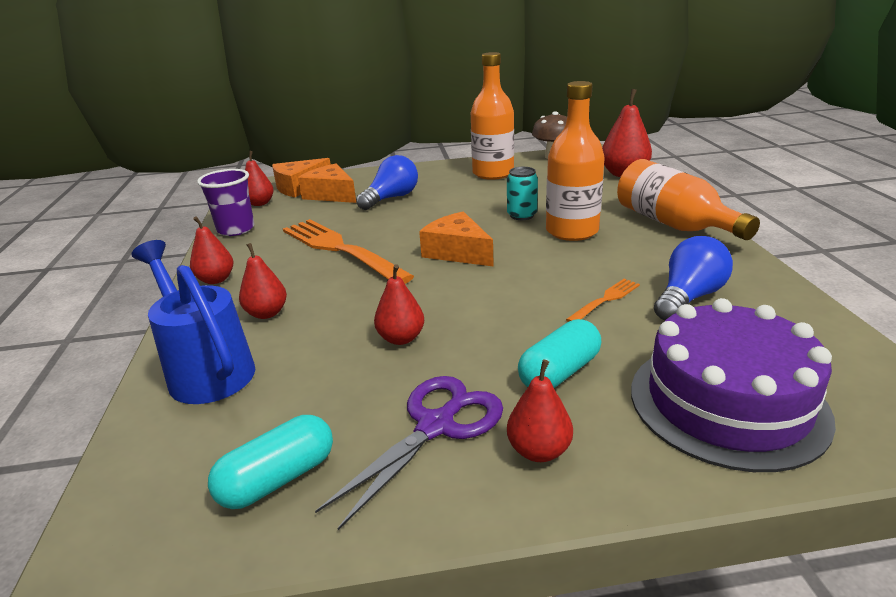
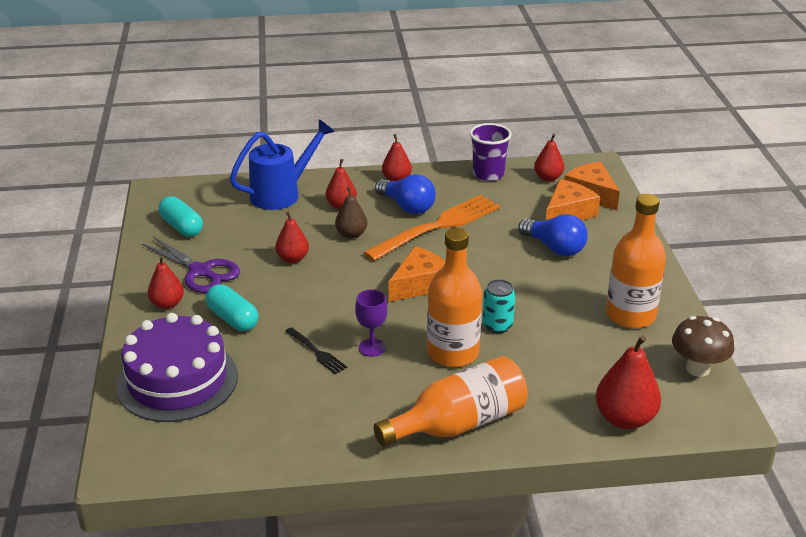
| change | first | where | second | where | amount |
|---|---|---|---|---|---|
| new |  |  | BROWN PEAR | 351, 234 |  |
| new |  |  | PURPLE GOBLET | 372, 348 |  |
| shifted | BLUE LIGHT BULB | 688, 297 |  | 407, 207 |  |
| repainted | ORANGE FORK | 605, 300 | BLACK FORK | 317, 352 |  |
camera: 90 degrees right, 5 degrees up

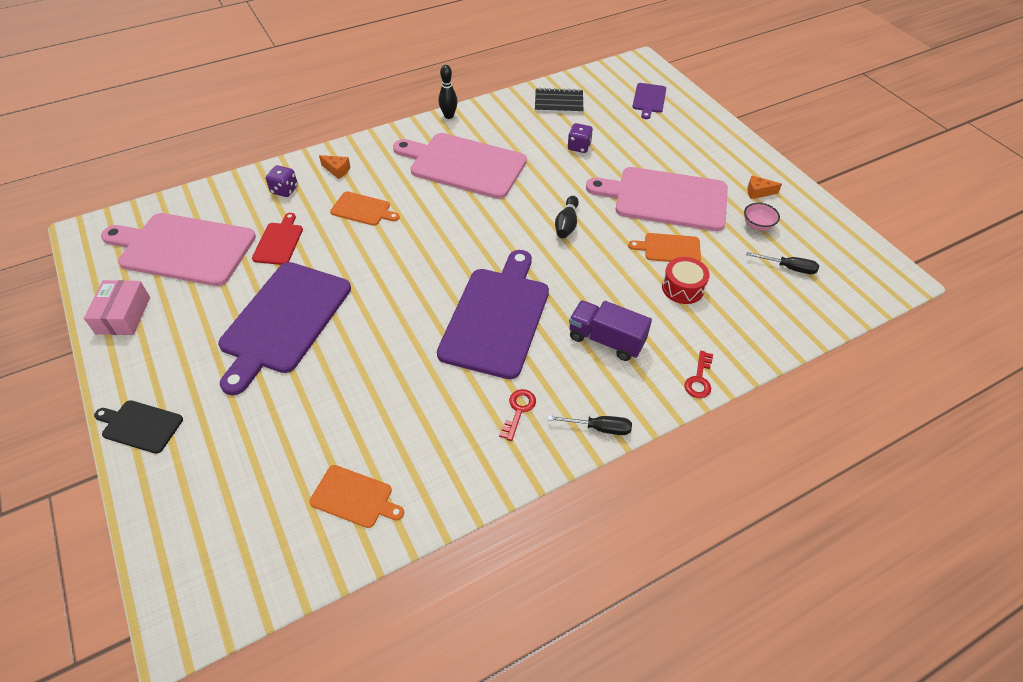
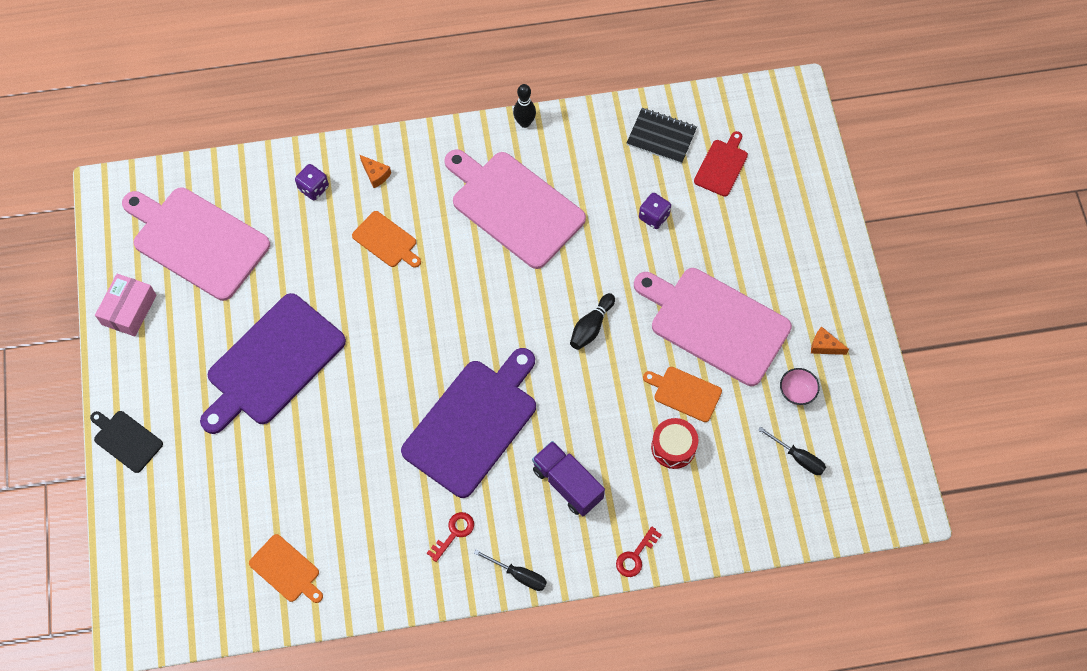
| change | first | where | second | where | amount |
|---|---|---|---|---|---|
| gone | PURPLE CUTTING BOARD | 649, 99 |  |  |  |
| shifted | RED CUTTING BOARD | 279, 242 |  | 721, 166 |  |
camera: 20 degrees right, 15 degrees up

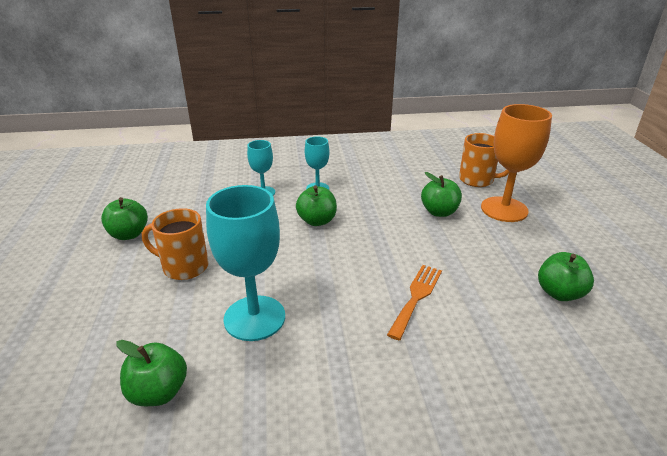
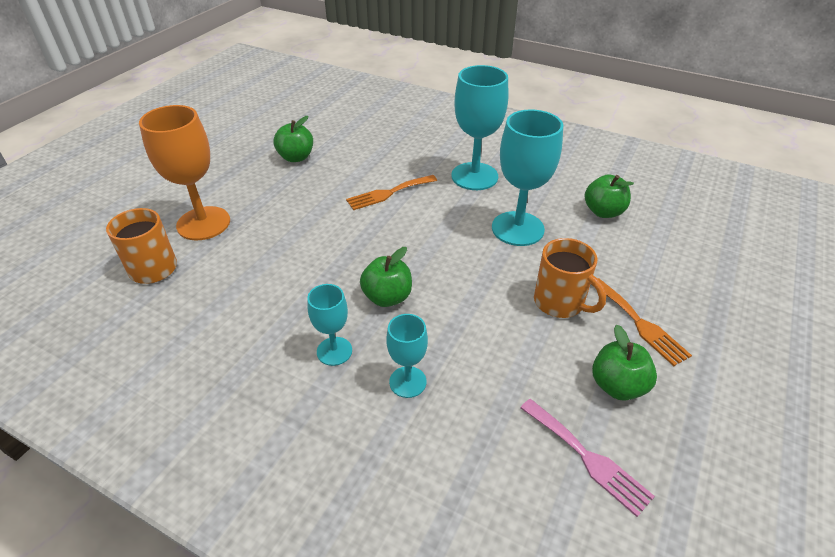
| change | first | where | second | where | amount |
|---|---|---|---|---|---|
| gone | GREEN APPLE | 439, 212 |  |  |  |
| new |  |  | TURQUOISE GOBLET | 474, 176 |  |
| new |  |  | PINK FORK | 587, 458 |  |
| new |  |  | ORANGE FORK | 640, 324 |  |
camera: 145 degrees left, 10 degrees up

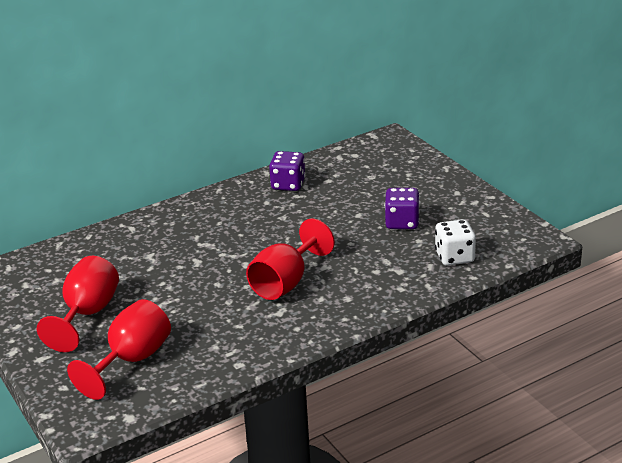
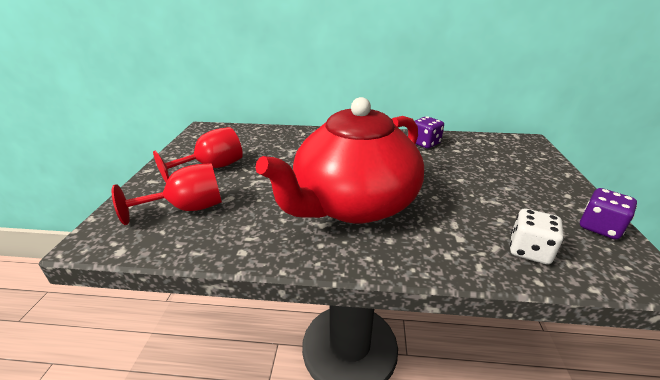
| change | first | where | second | where | amount |
|---|---|---|---|---|---|
| shifted | PURPLE DICE | 402, 222 |  | 599, 227 |  |
| swapped | RED GOBLET | 285, 283 | RED TEAPOT | 353, 204 |  |
camera: 35 degrees right, 0 degrees up

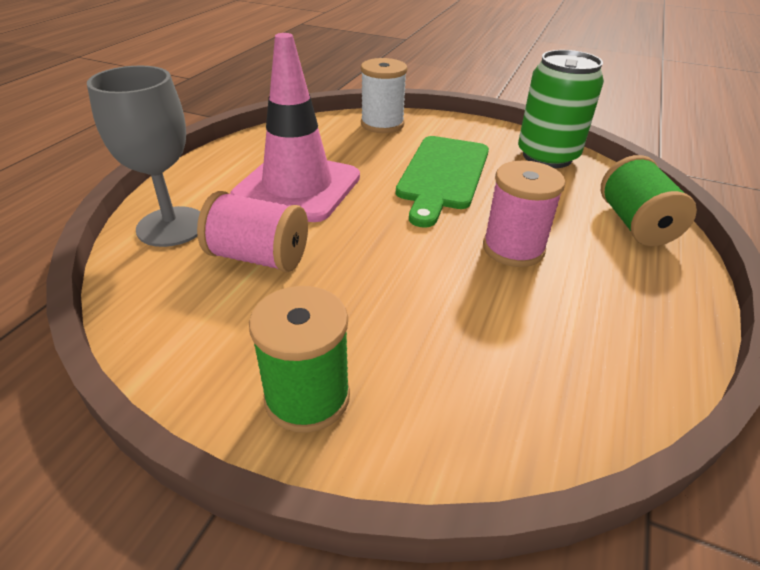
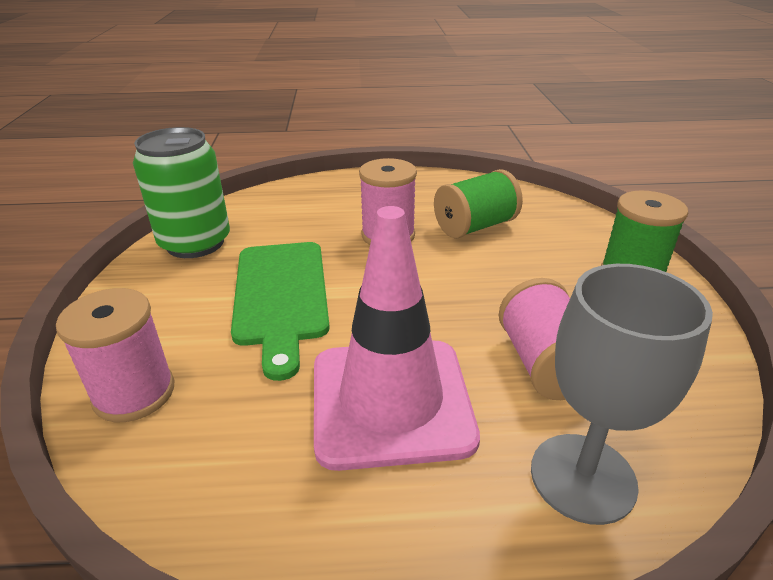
| change | first | where | second | where | amount |
|---|---|---|---|---|---|
| shifted | GREEN SPOOL | 635, 224 |  | 475, 226 |  |
| repainted | WHITE SPOOL | 382, 124 | PINK SPOOL | 134, 393 |  |
| rotated | GREEN CUTTING BOARD | 442, 175 |  | 280, 296 | 90 degrees clockwise |
camera: 115 degrees left, 5 degrees down

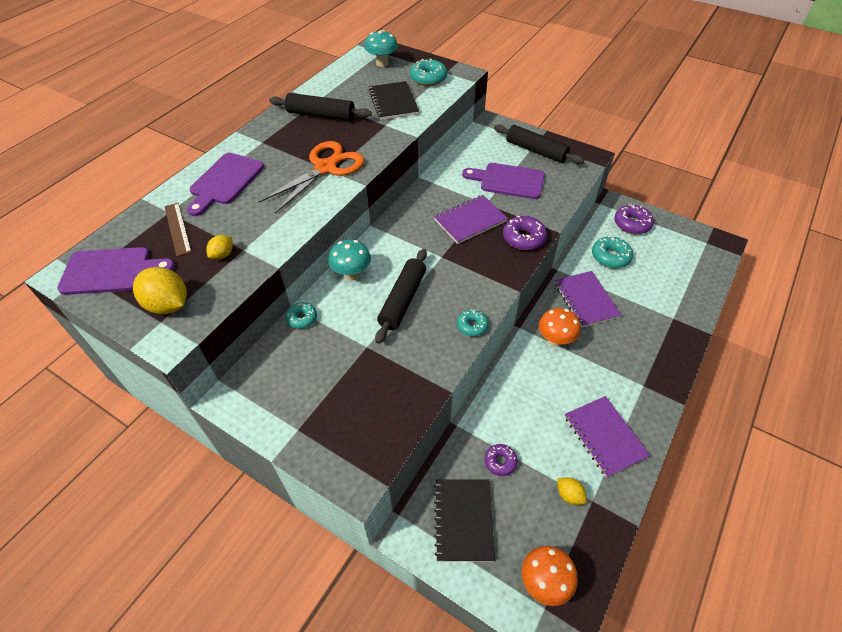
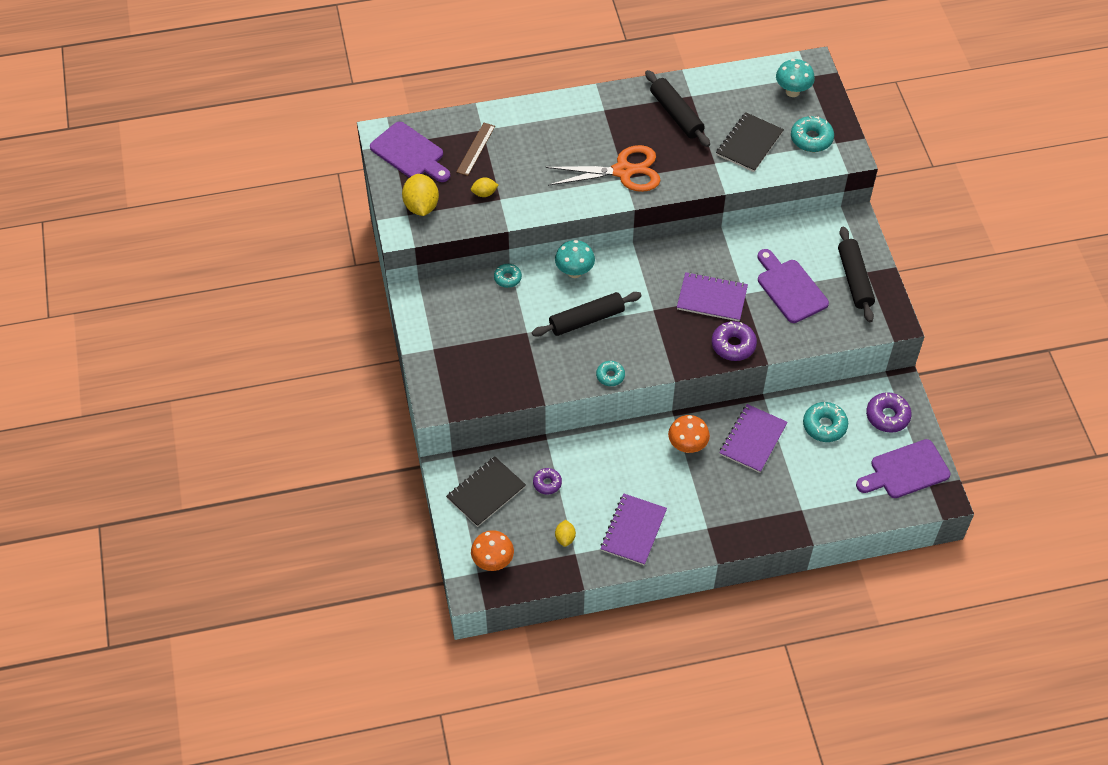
| change | first | where | second | where | amount |
|---|---|---|---|---|---|
| shifted | PURPLE CUTTING BOARD | 225, 181 |  | 905, 471 |  |
camera: 45 degrees right, 5 degrees up

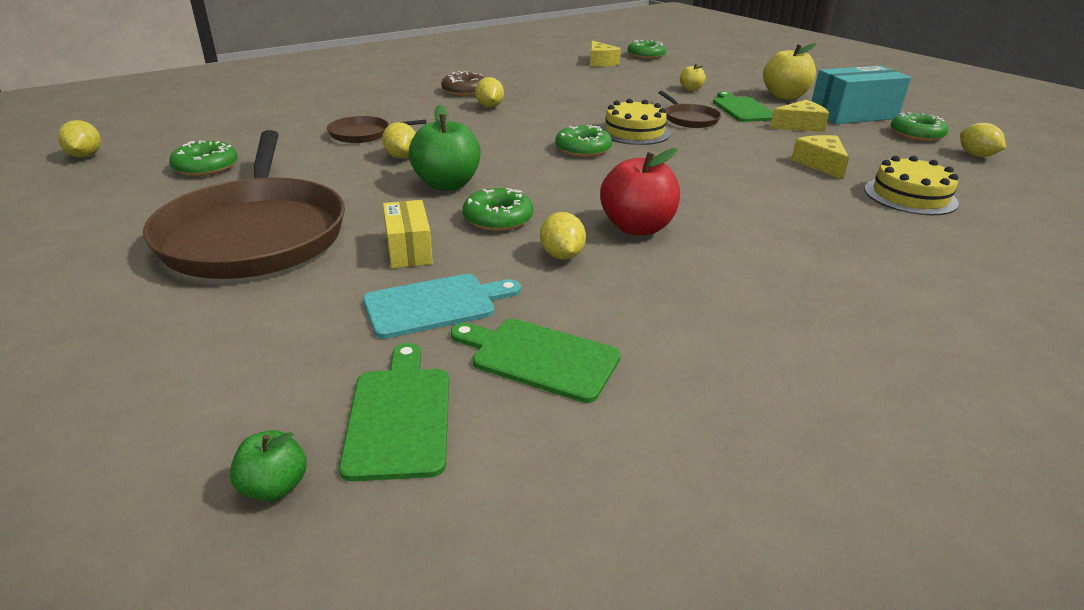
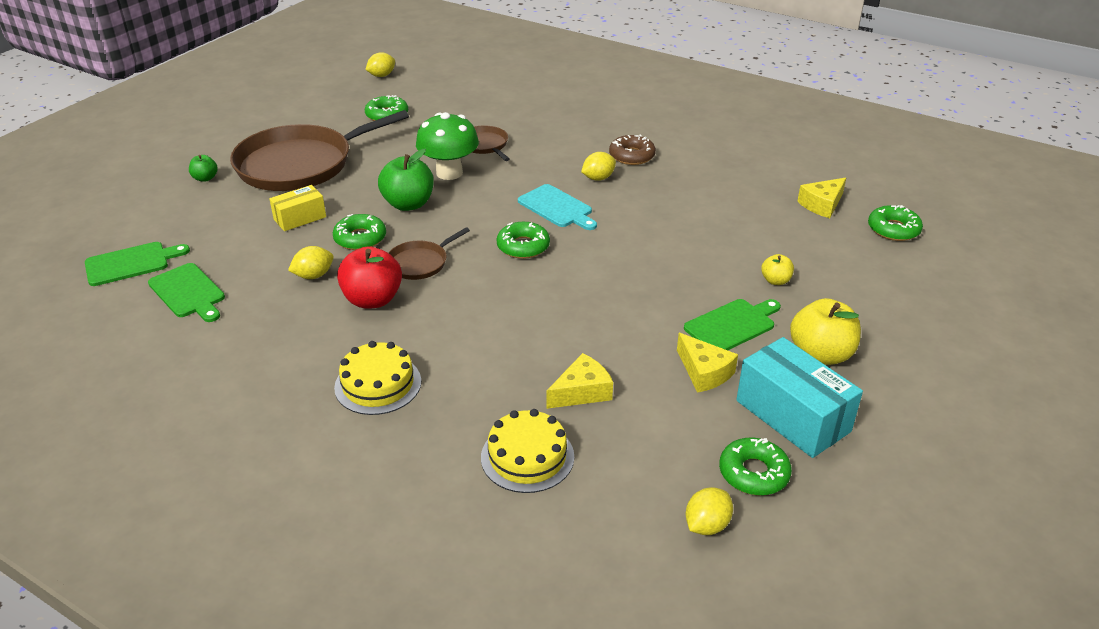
| change | first | where | second | where | amount |
|---|---|---|---|---|---|
| shifted | GREEN APPLE | 274, 487 |  | 205, 178 |  |
| shifted | TURQUOISE CUTTING BOARD | 435, 305 |  | 557, 208 |  |
| shifted | YELLOW CAKE | 634, 132 |  | 378, 384 |  |
| shifted | BROWN PAN | 689, 119 |  | 420, 263 |  |
| swapped | YELLOW LEMON | 401, 157 | GREEN MUSHROOM | 449, 173 |  |
| rotated | GREEN CUTTING BOARD | 539, 357 |  | 188, 292 | 135 degrees clockwise |
camera: 70 degrees right, 5 degrees up

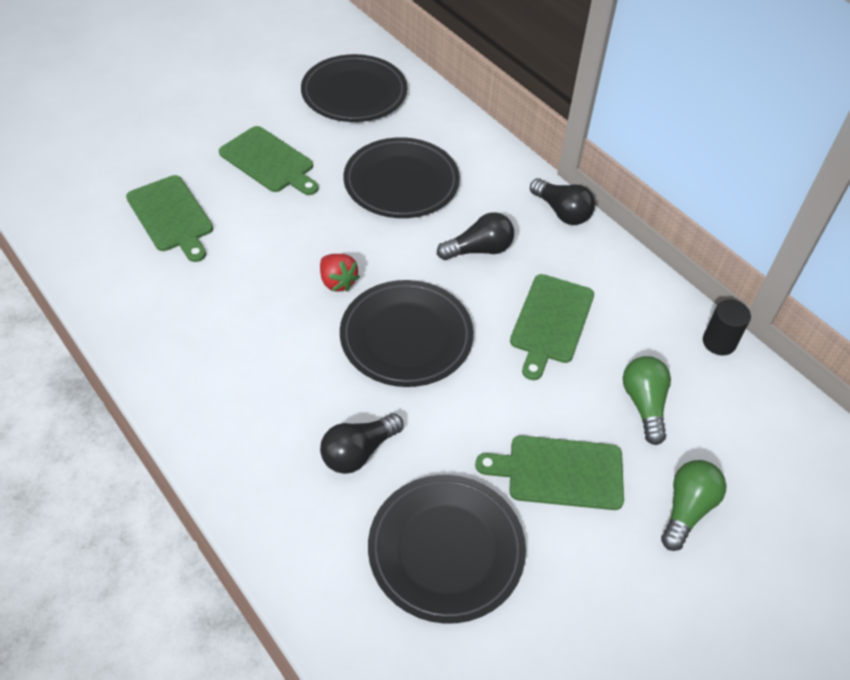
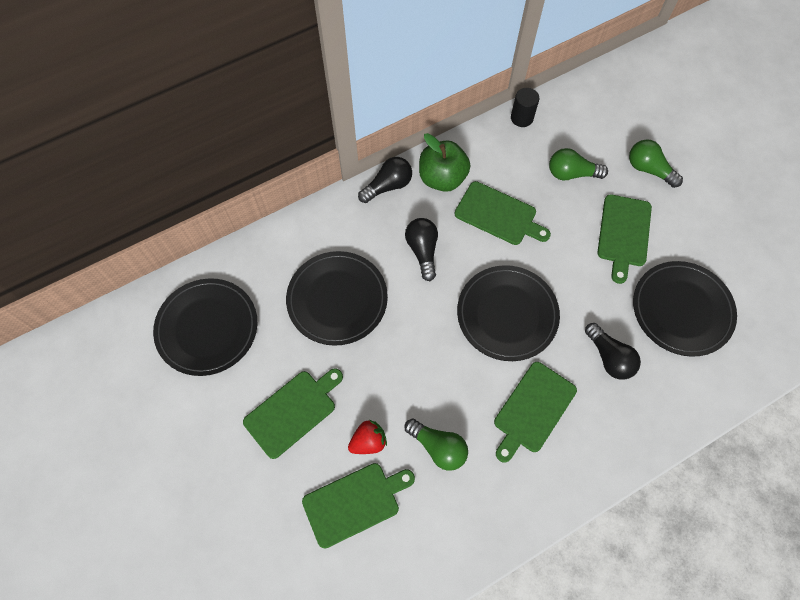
| change | first | where | second | where | amount |
|---|---|---|---|---|---|
| new |  |  | GREEN LIGHT BULB | 438, 447 |  |
| new |  |  | GREEN APPLE | 442, 178 |  |
| new |  |  | GREEN CUTTING BOARD | 532, 409 |  |
| shifted | RED STRAWBERRY | 337, 282 |  | 368, 441 |  |
camera: 80 degrees left, 15 degrees up

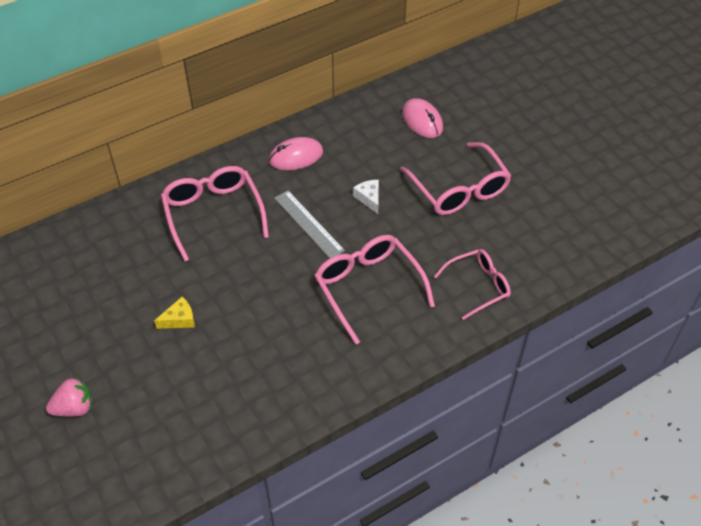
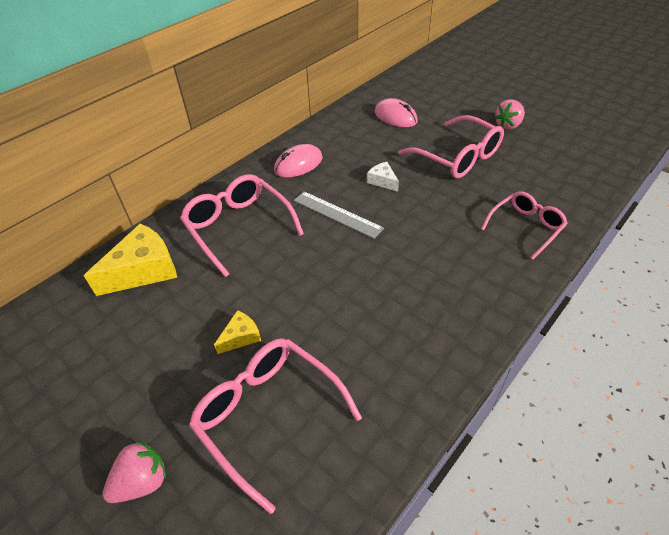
| change | first | where | second | where | amount |
|---|---|---|---|---|---|
| new |  |  | YELLOW CHEESE | 144, 270 |  |
| new |  |  | PINK STRAWBERRY | 508, 125 |  |
| shifted | PINK GLASSES | 369, 288 |  | 269, 416 |  |
camera: 15 degrees left, 5 degrees down

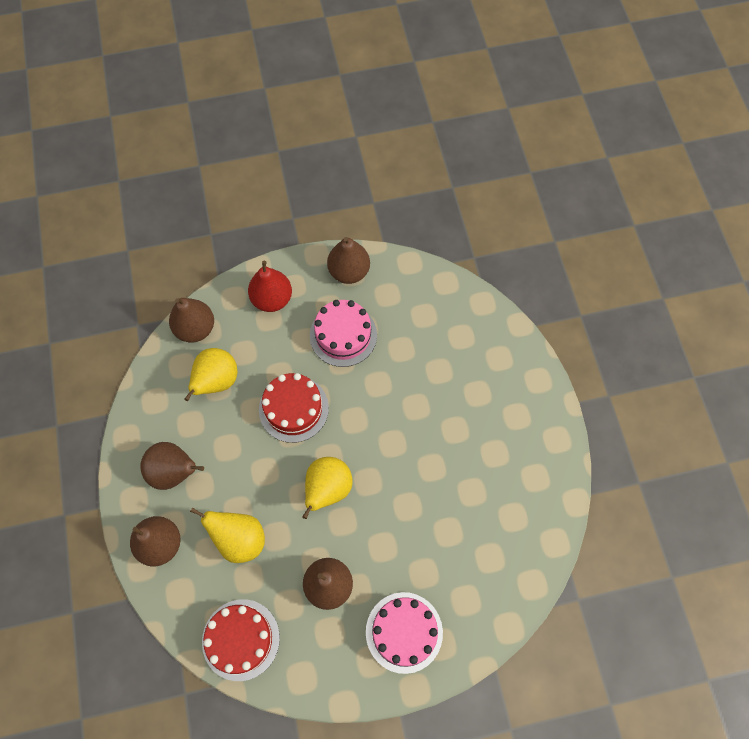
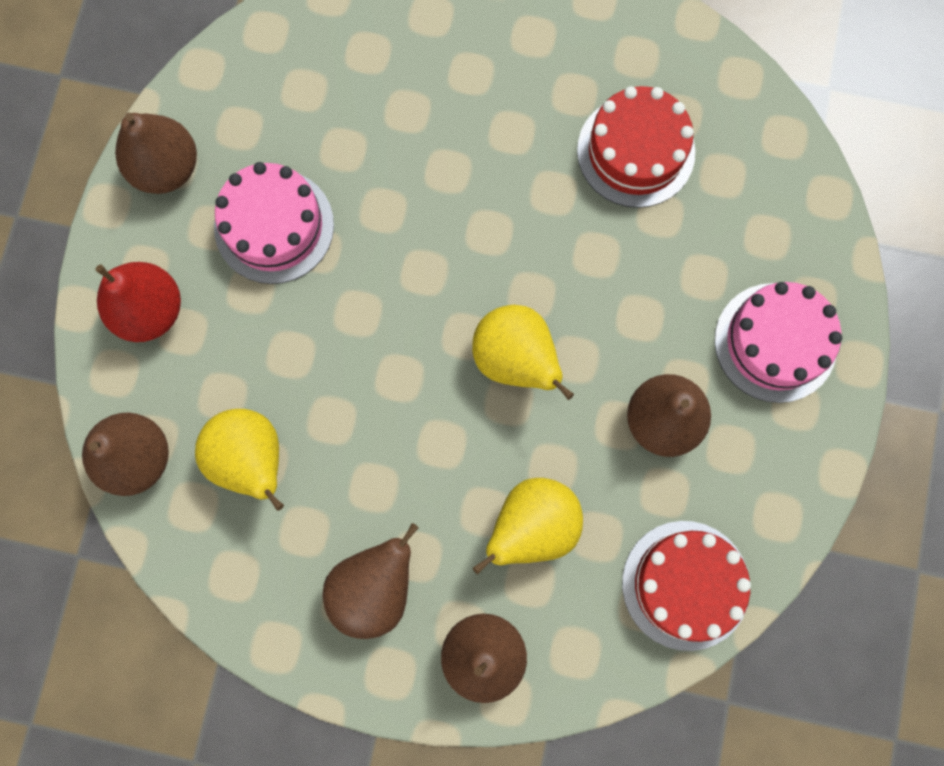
| change | first | where | second | where | amount |
|---|---|---|---|---|---|
| shifted | RED CAKE | 293, 408 |  | 636, 151 |  |
camera: 65 degrees left, 10 degrees up

